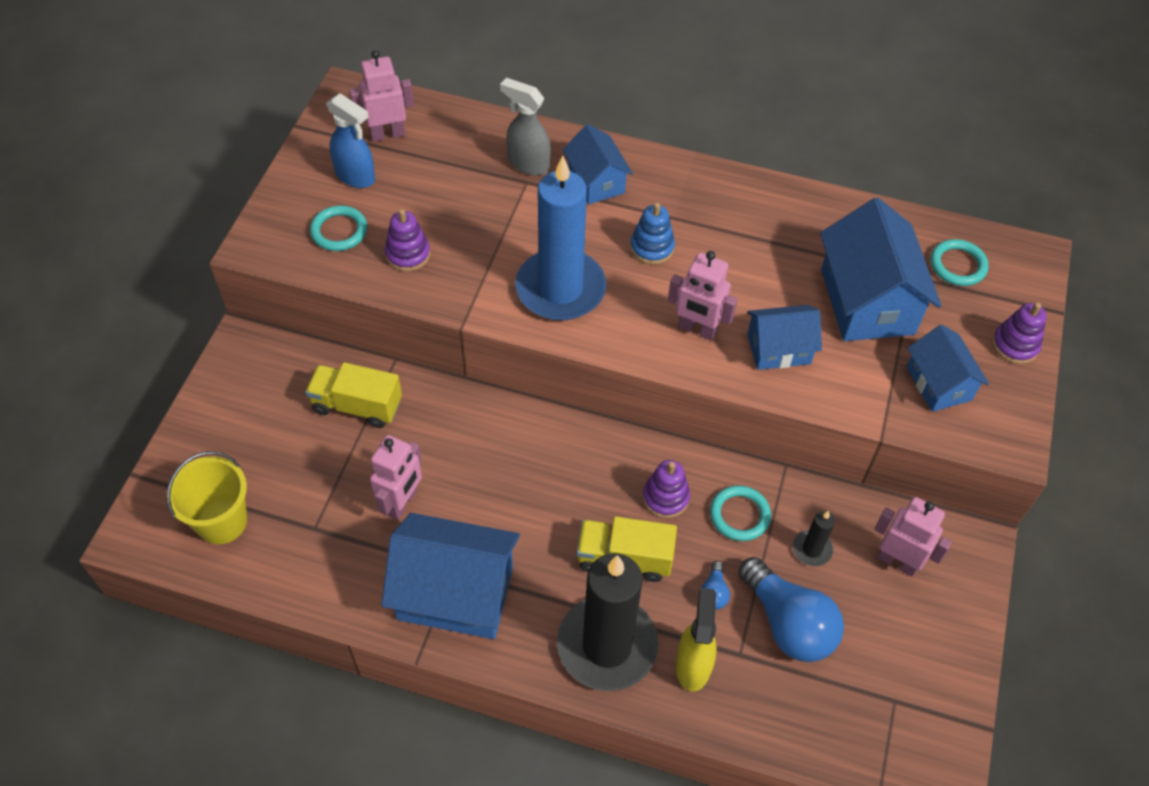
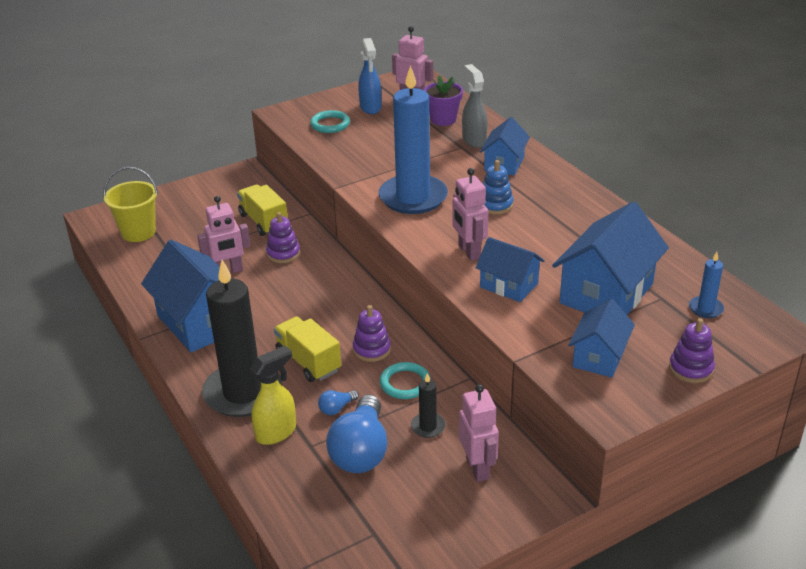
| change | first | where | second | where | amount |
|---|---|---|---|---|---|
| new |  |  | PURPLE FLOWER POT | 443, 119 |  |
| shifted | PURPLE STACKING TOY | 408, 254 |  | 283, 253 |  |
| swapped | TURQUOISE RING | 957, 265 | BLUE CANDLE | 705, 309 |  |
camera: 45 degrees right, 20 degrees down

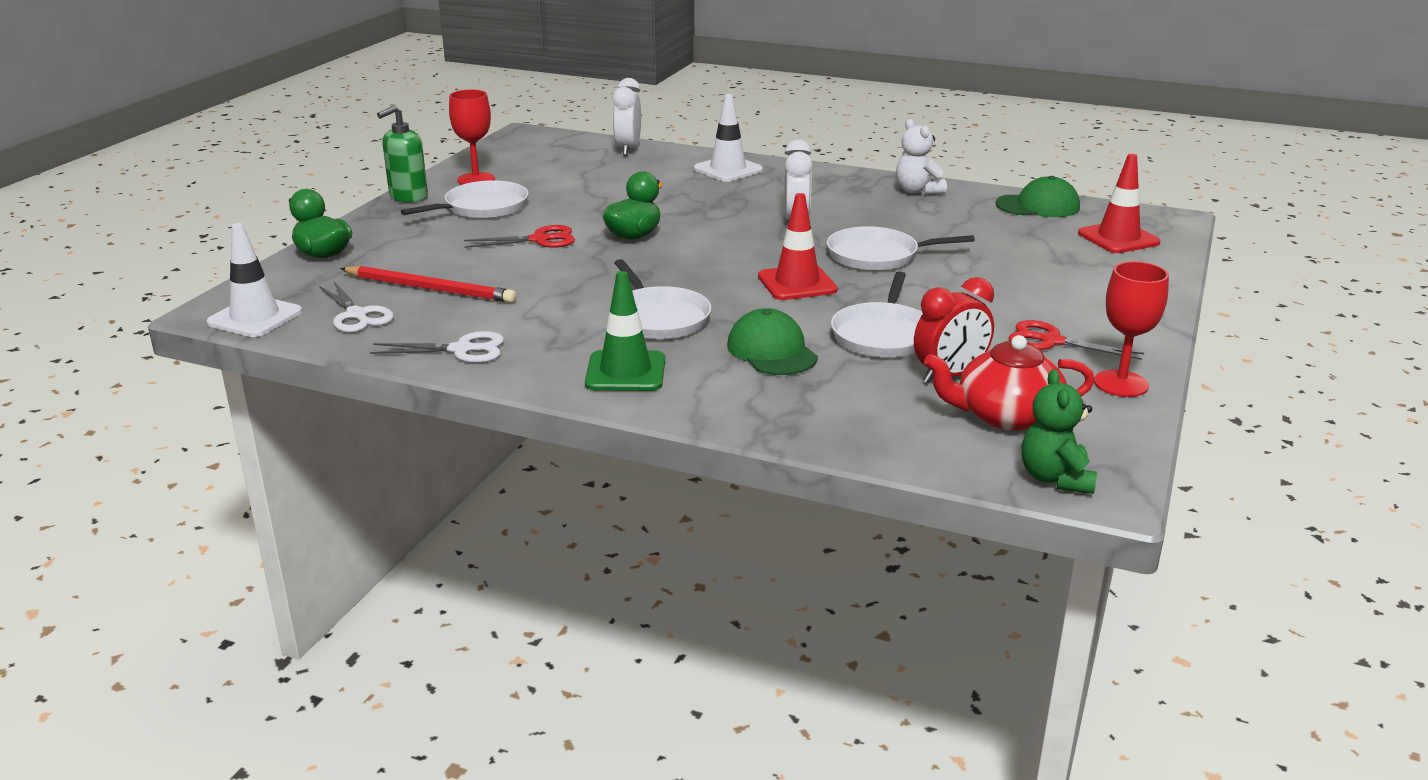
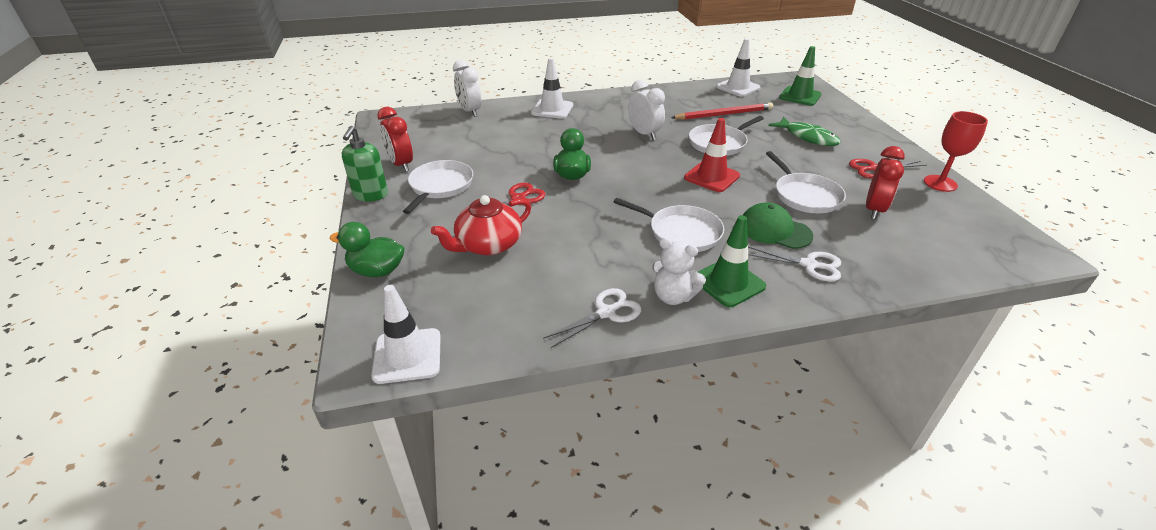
| change | first | where | second | where | amount |
|---|---|---|---|---|---|
| gone | GREEN TEDDY BEAR | 1055, 478 |  |  |  |
| new |  |  | GREEN FISH | 807, 137 |  |
| shifted | WHITE SCISSORS | 357, 315 |  | 809, 265 |  |
| shifted | RED PENCIL | 430, 289 |  | 724, 114 |  |
| shifted | WHITE TEDDY BEAR | 917, 191 |  | 673, 296 |  |
| shifted | RED TEAPOT | 1005, 416 |  | 488, 245 |  |
| swapped | RED GOBLET | 476, 179 | RED CLOCK | 401, 164 |  |
| swapped | GREEN CAP | 1038, 206 | WHITE TRAFFIC CONE | 738, 87 |  |
| repainted | RED TRAFFIC CONE | 1118, 238 | GREEN TRAFFIC CONE | 800, 96 |  |
camera: 35 degrees left, 10 degrees up

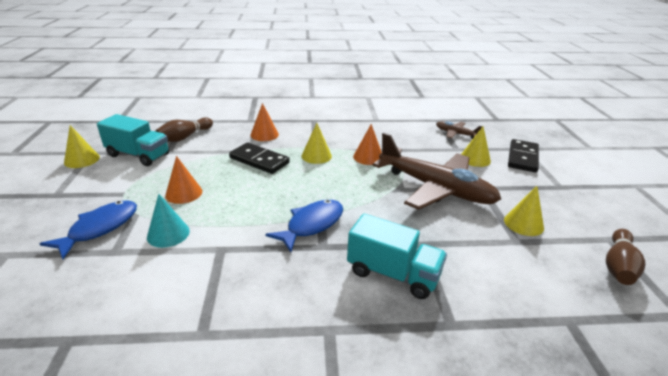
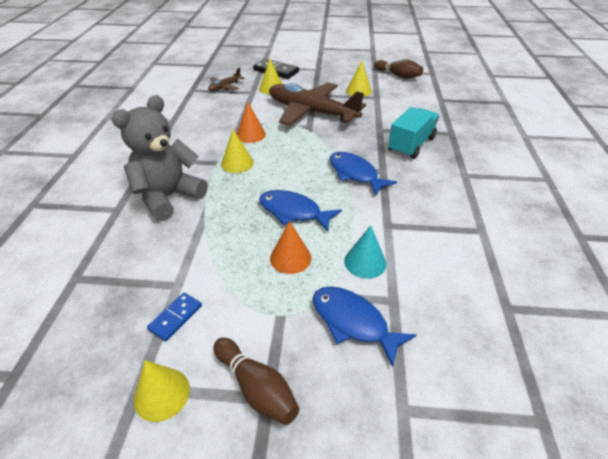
| change | first | where | second | where | amount |
|---|---|---|---|---|---|
| gone | BLACK DOMINO | 259, 160 |  |  |  |
| new |  |  | BLUE FISH | 293, 212 |  |
| shifted | BROWN BOWLING PIN | 185, 137 |  | 256, 388 |  |
| swapped | TURQUOISE TRUCK | 138, 155 | BLUE DOMINO | 176, 317 |  |
| swapped | ORANGE CONE | 264, 134 | GREY TEDDY BEAR | 168, 197 |  |
| rotated | BROWN PLANE | 435, 188 |  | 311, 112 | 105 degrees counterclockwise |
camera: 80 degrees left, 10 degrees up

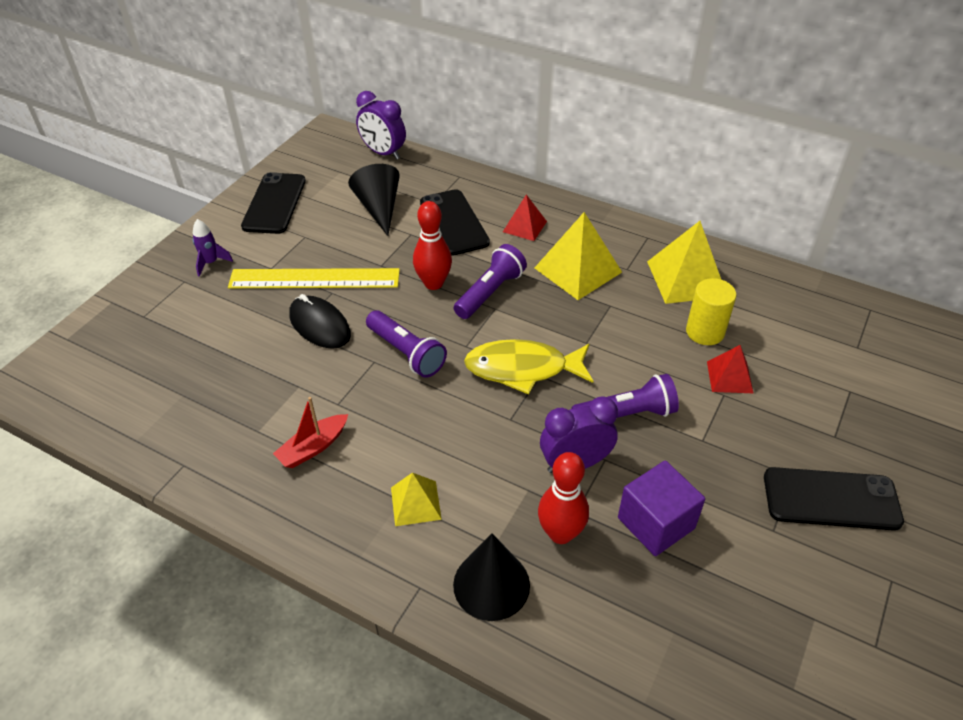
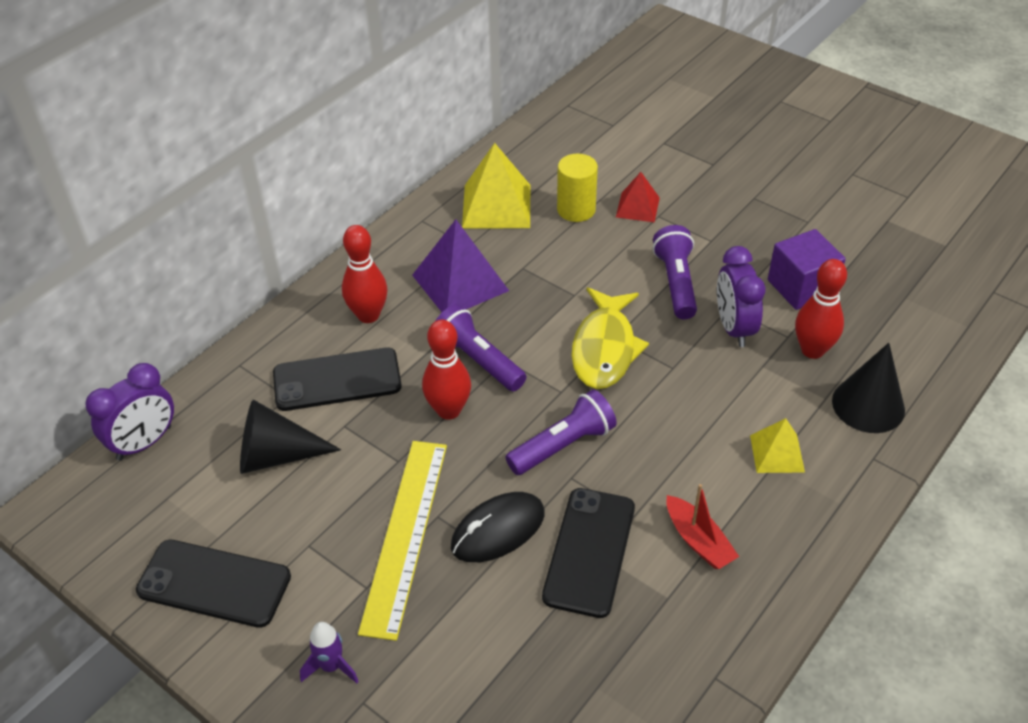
| change | first | where | second | where | amount |
|---|---|---|---|---|---|
| shifted | BLACK PHONE | 831, 499 |  | 589, 552 |  |
| swapped | RED PYRAMID | 525, 226 | RED BOWLING PIN | 368, 315 |  |
| repainted | YELLOW PYRAMID | 578, 270 | PURPLE PYRAMID | 460, 282 |  |
camera: 80 degrees left, 0 degrees up

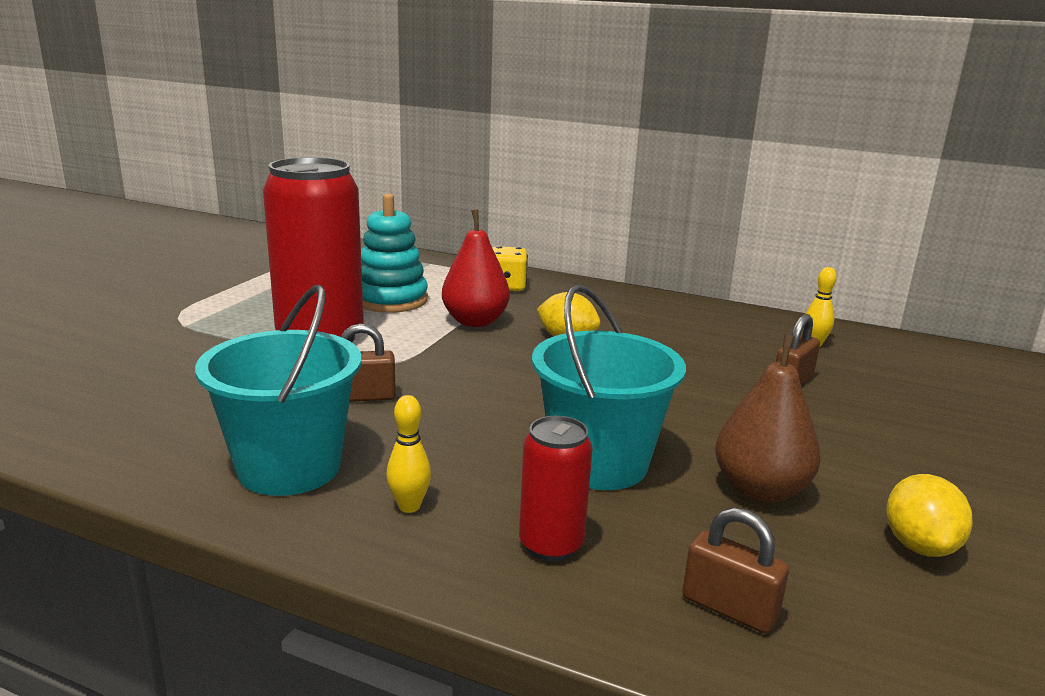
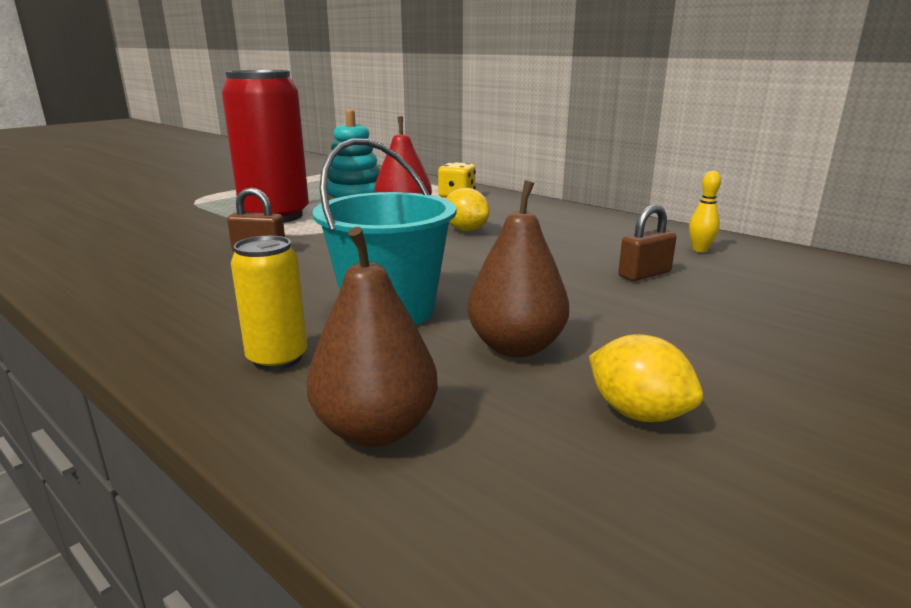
| change | first | where | second | where | amount |
|---|---|---|---|---|---|
| gone | TURQUOISE BUCKET | 289, 467 |  |  |  |
| gone | YELLOW BOWLING PIN | 409, 506 |  |  |  |
| swapped | BROWN PADLOCK | 729, 608 | BROWN PEAR | 375, 429 |  |
| repainted | RED CAN | 551, 545 | YELLOW CAN | 277, 358 |  |
| rotated | YELLOW LEMON | 919, 546 |  | 638, 413 | 75 degrees counterclockwise |
camera: 20 degrees right, 0 degrees up

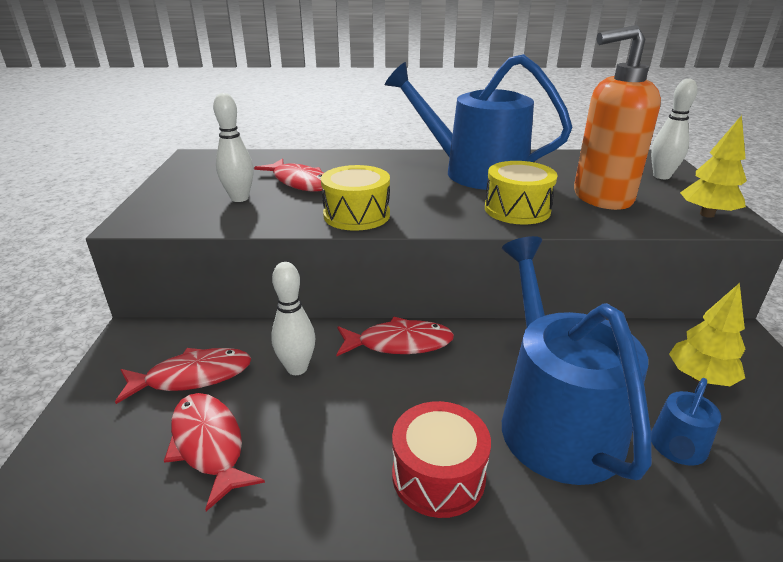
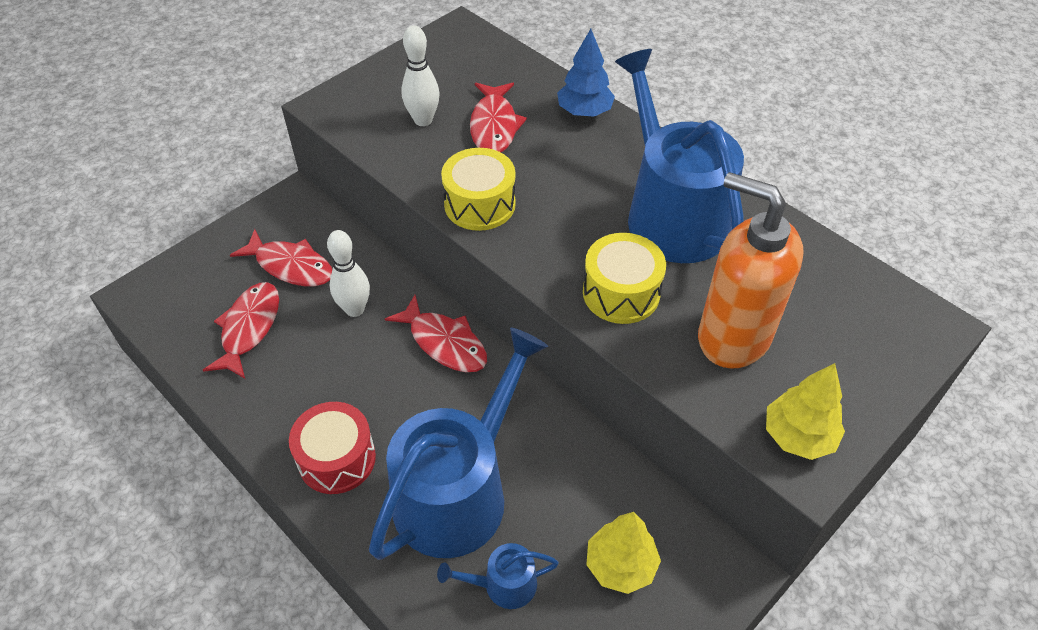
| change | first | where | second | where | amount |
|---|---|---|---|---|---|
| gone | WHITE BOWLING PIN | 661, 176 |  |  |  |
| new |  |  | BLUE TREE | 584, 112 |  |
camera: 45 degrees right, 20 degrees up

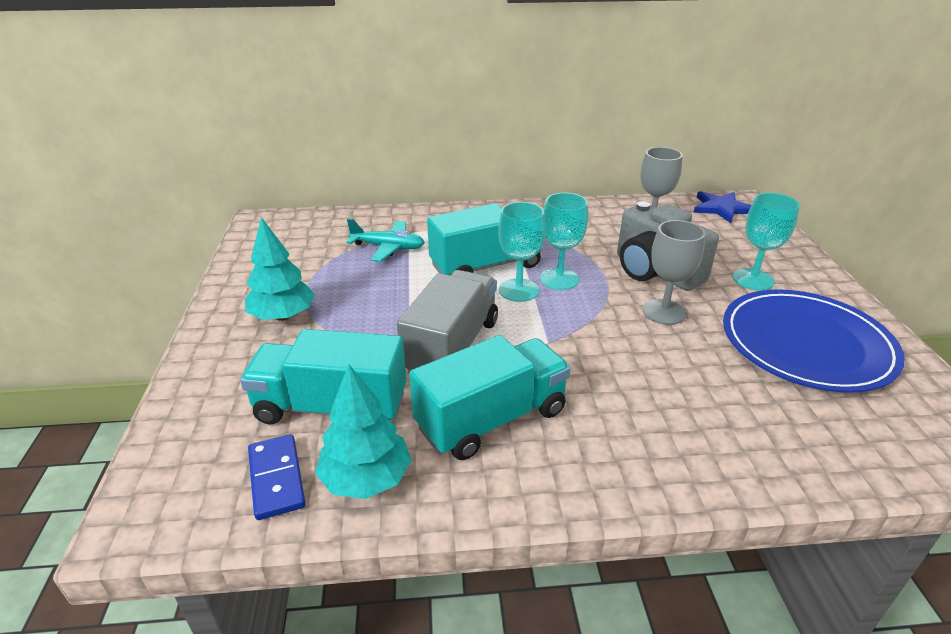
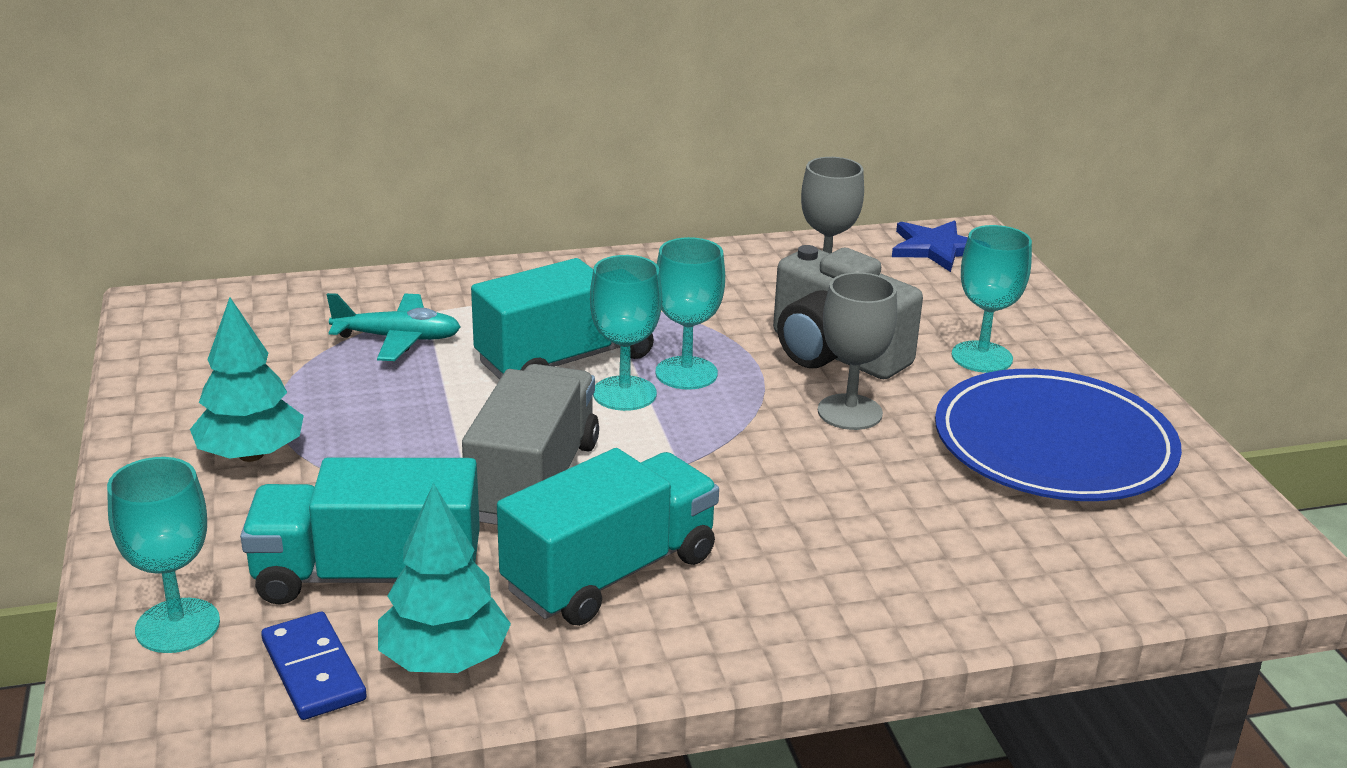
| change | first | where | second | where | amount |
|---|---|---|---|---|---|
| new |  |  | TURQUOISE GOBLET | 178, 626 |  |
camera: 10 degrees left, 5 degrees down

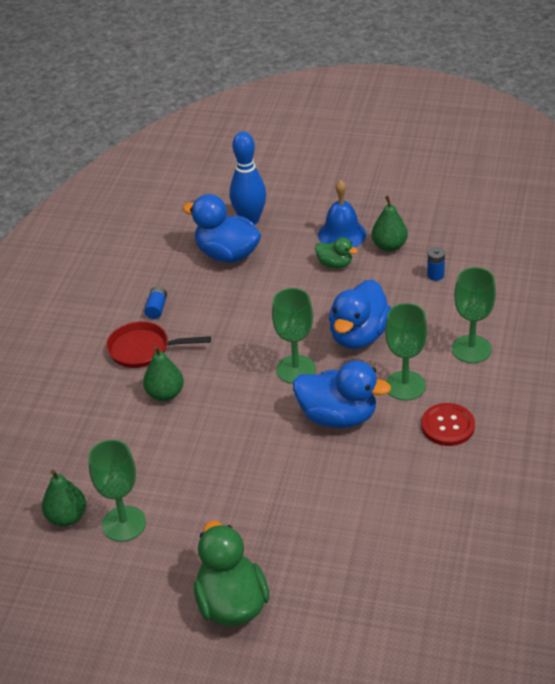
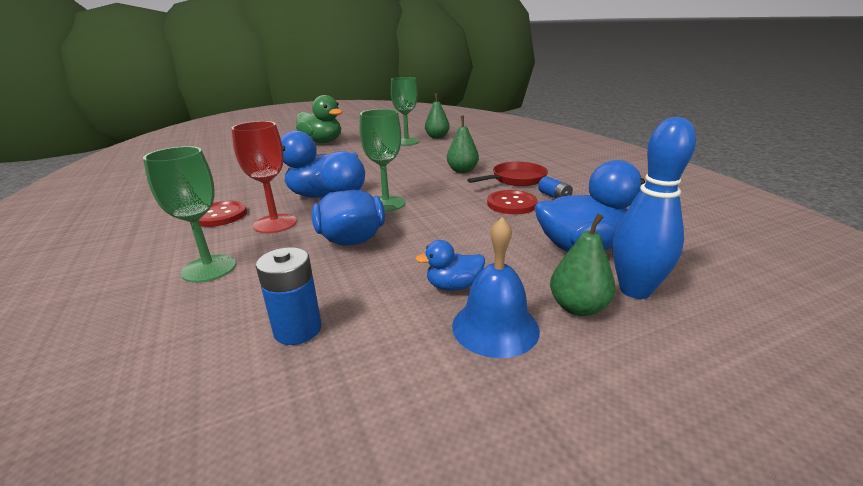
| change | first | where | second | where | amount |
|---|---|---|---|---|---|
| new |  |  | RED BUTTON | 511, 204 |  |
| shifted | GREEN PEAR | 389, 246 |  | 578, 307 |  |
| repainted | GREEN DUCK | 335, 264 | BLUE DUCK | 453, 286 |  |
| repainted | GREEN GOBLET | 405, 386 | RED GOBLET | 275, 223 |  |
| scaled | BLUE BATTERY | 435, 275 |  | 298, 329 | x1.61 |
camera: 140 degrees right, 15 degrees down

